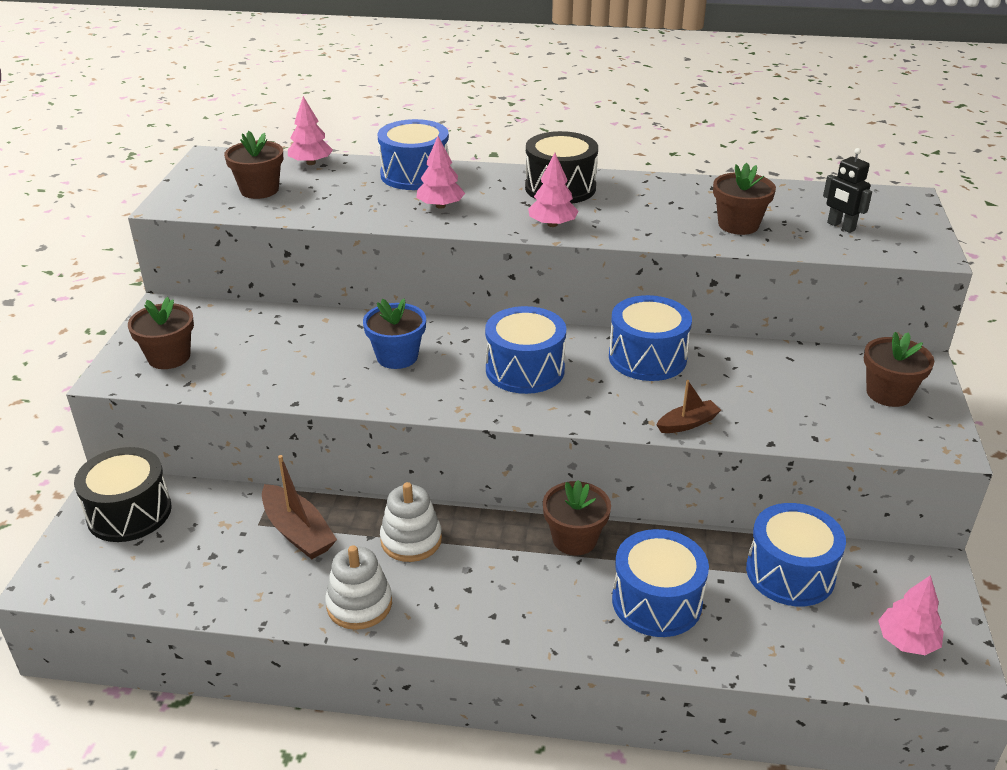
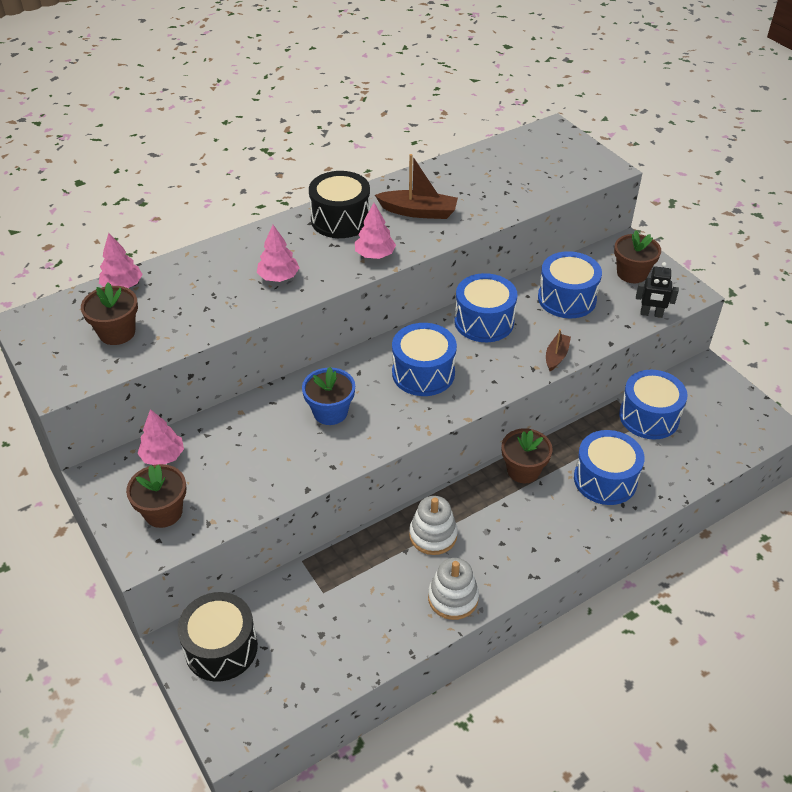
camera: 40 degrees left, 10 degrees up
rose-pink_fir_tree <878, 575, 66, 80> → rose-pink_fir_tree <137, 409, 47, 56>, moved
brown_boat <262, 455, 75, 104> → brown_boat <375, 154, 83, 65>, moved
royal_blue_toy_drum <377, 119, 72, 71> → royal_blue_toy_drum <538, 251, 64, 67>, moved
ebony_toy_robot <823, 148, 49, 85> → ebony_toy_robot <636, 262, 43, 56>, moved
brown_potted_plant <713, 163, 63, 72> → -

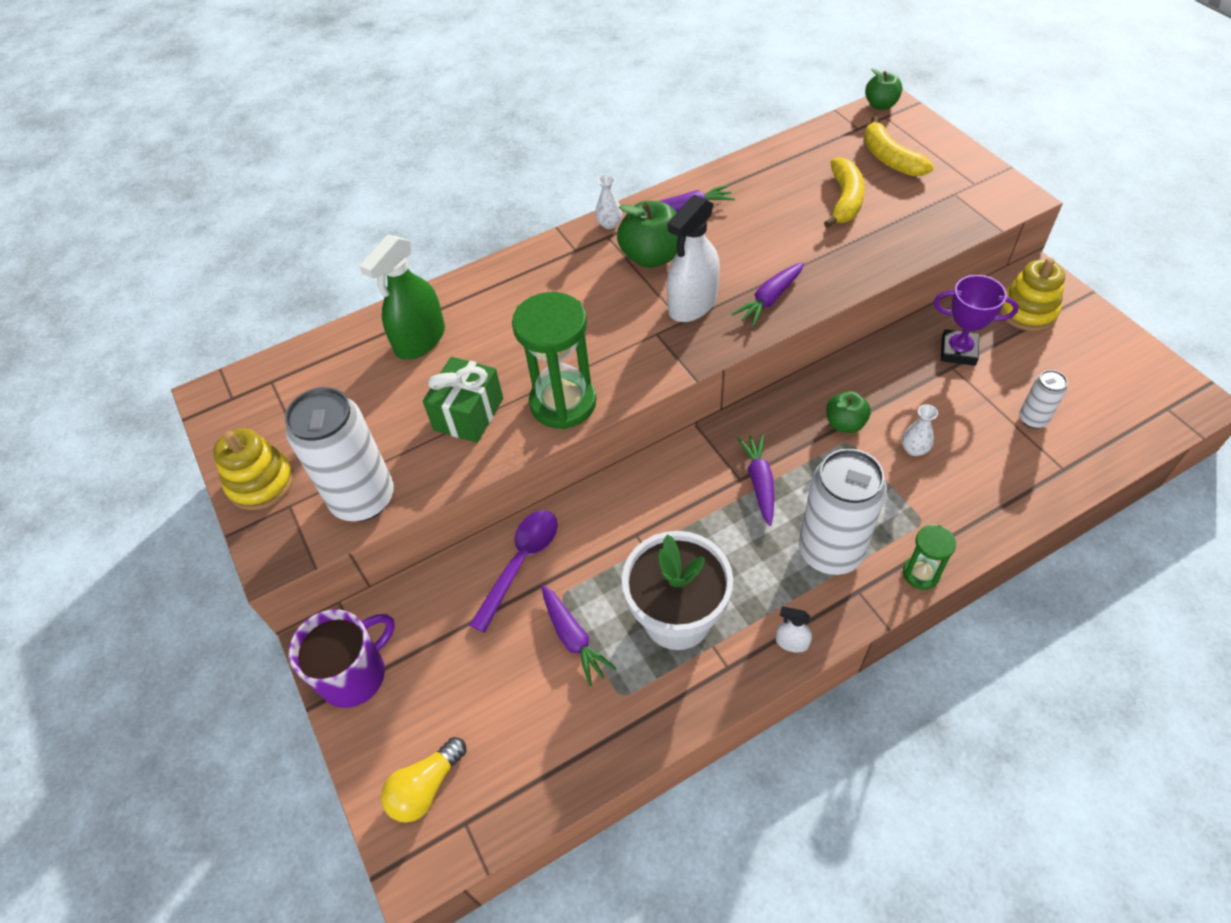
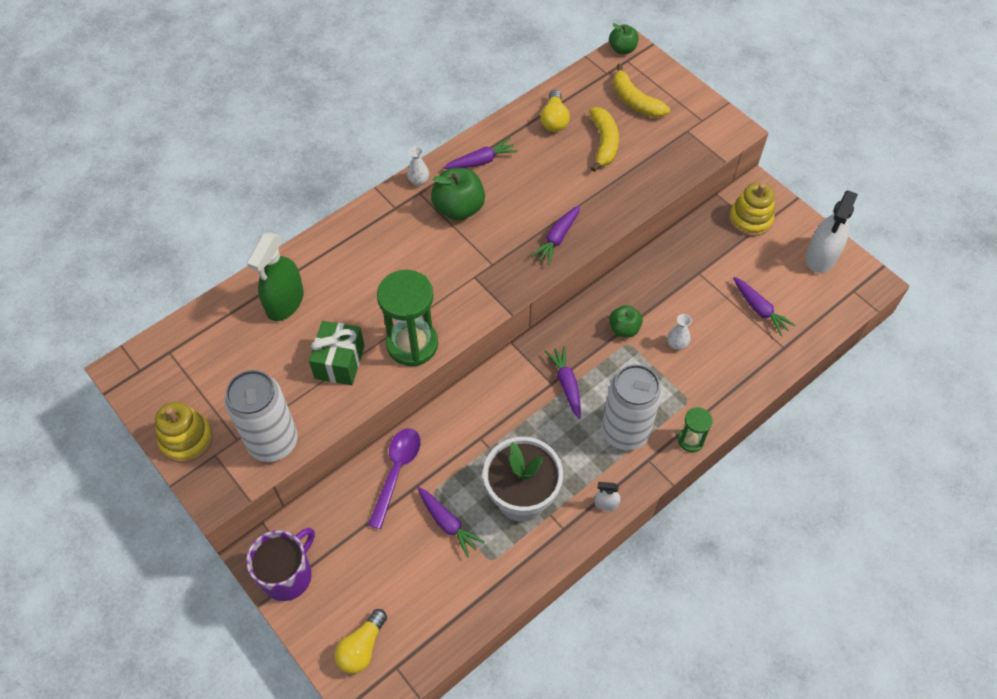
camera: 15 degrees left, 5 degrees up
- → golden_lightbulb <541, 90, 29, 42>
white_soda_can <1019, 370, 48, 58> → royal_purple_toy_carrot <733, 277, 63, 59>
white_spray_cleaner <667, 195, 53, 127> → white_spray_cleaner <806, 190, 52, 83>, moved
royal_purple_trophy <934, 275, 85, 91> → -

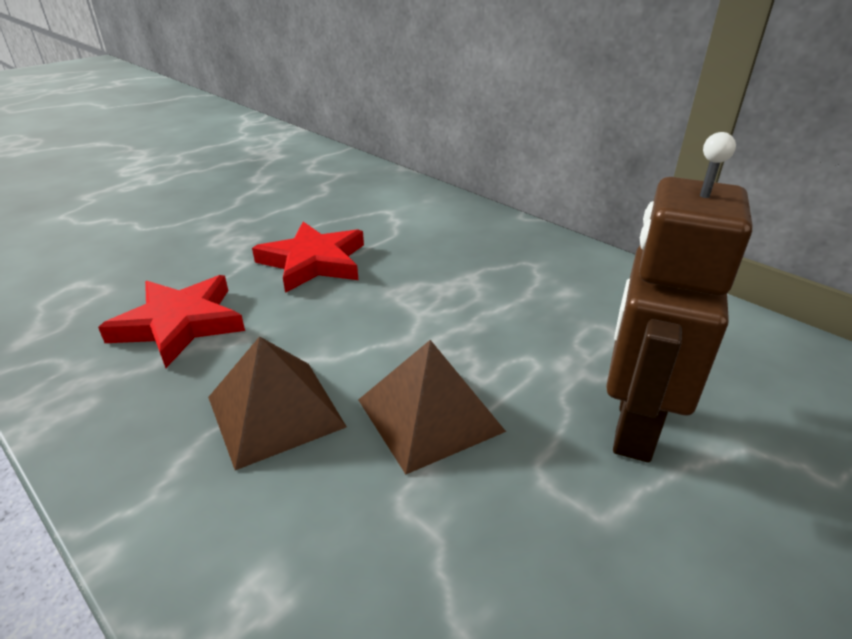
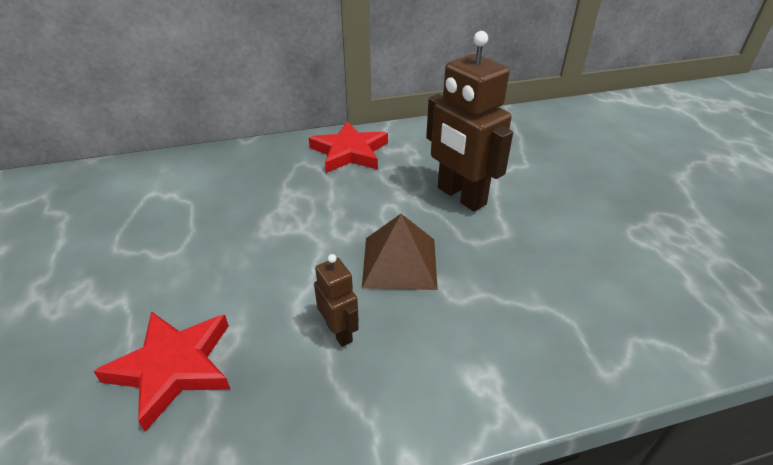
camera: 60 degrees left, 5 degrees up
red_star_shape <252, 222, 112, 71> → red_star_shape <309, 122, 79, 51>, moved
brown_solid_pyramid <208, 336, 139, 134> → brown_toy_robot <314, 254, 45, 93>

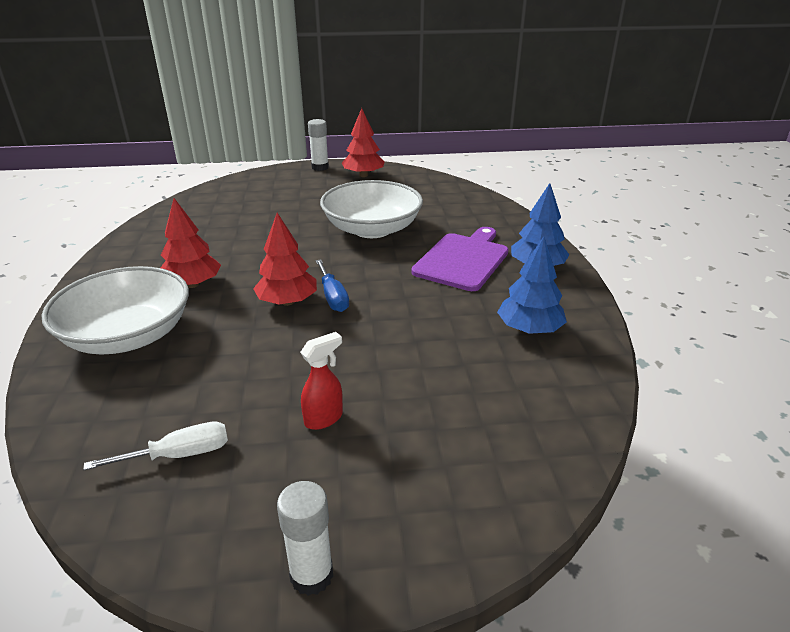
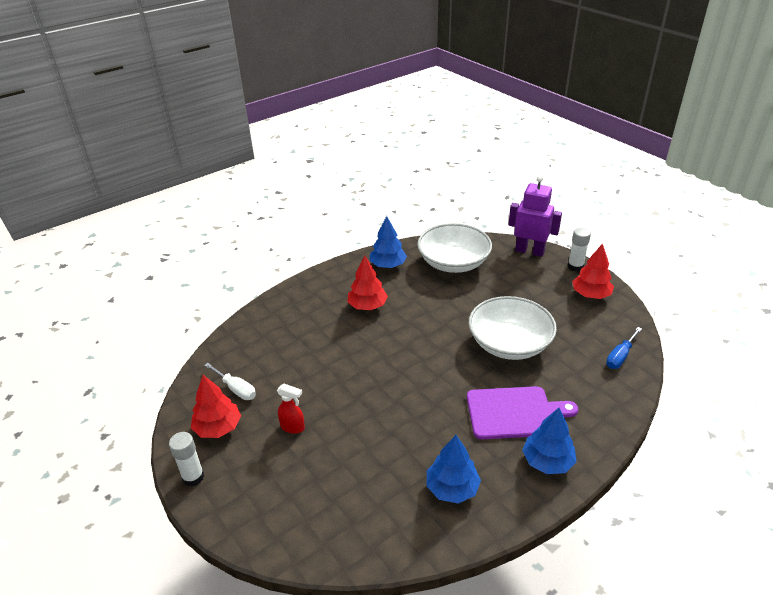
camera: 60 degrees right, 5 degrees up
red_fir_tree <253, 213, 64, 93> → red_fir_tree <191, 375, 50, 63>, moved
- → royal_blue_fir_tree <370, 216, 37, 52>
white_serving_bowl <42, 266, 147, 89> → white_serving_bowl <417, 223, 75, 50>, moved
- → royal_purple_toy_robot <508, 175, 54, 82>
royal_blue_hand_screwdriver <315, 260, 34, 52> → royal_blue_hand_screwdriver <606, 327, 36, 42>, moved

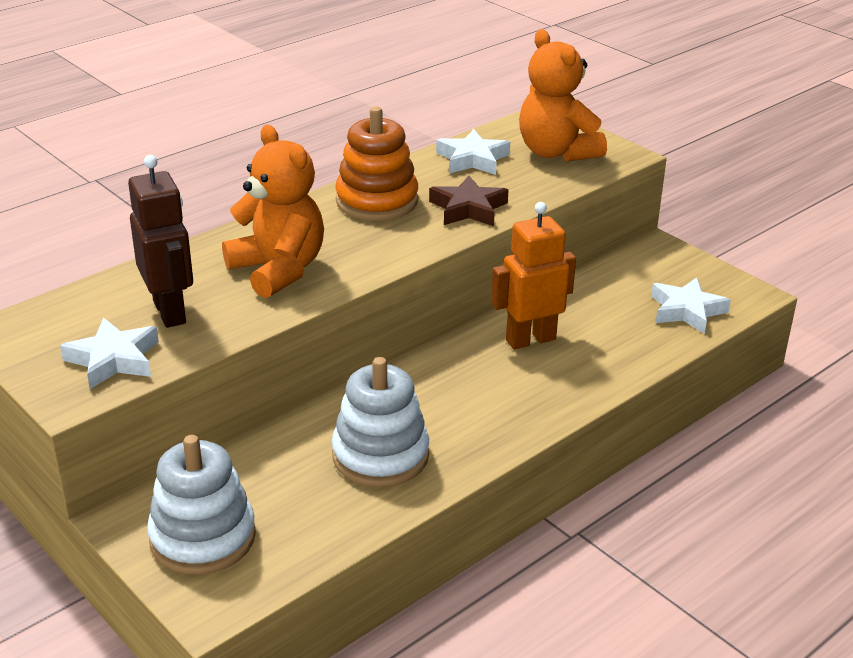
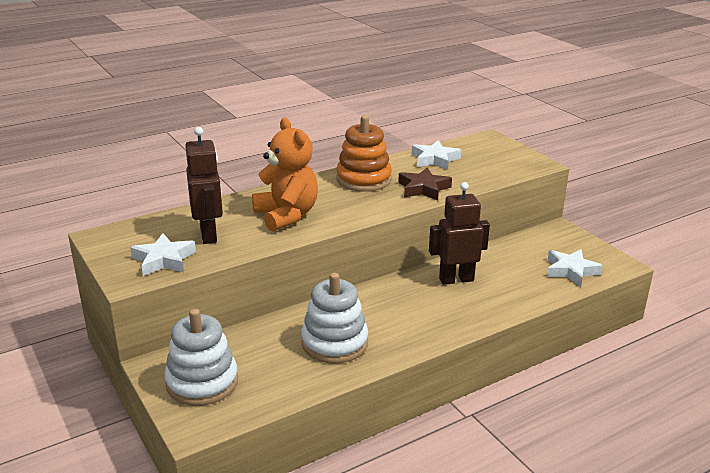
camera: 10 degrees right, 5 degrees down
orange-coloured_toy_robot <491, 202, 85, 147> → brown_toy_robot <429, 182, 61, 103>
orange-coloured_teddy <519, 29, 88, 133> → -

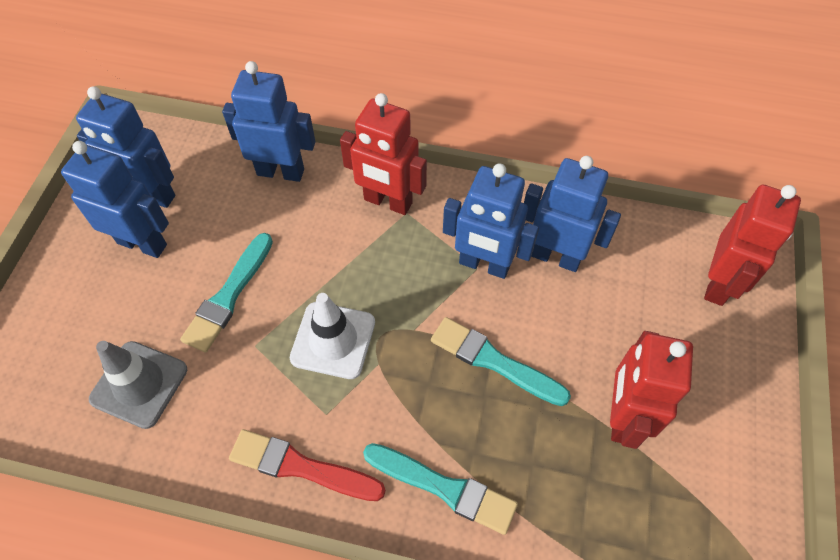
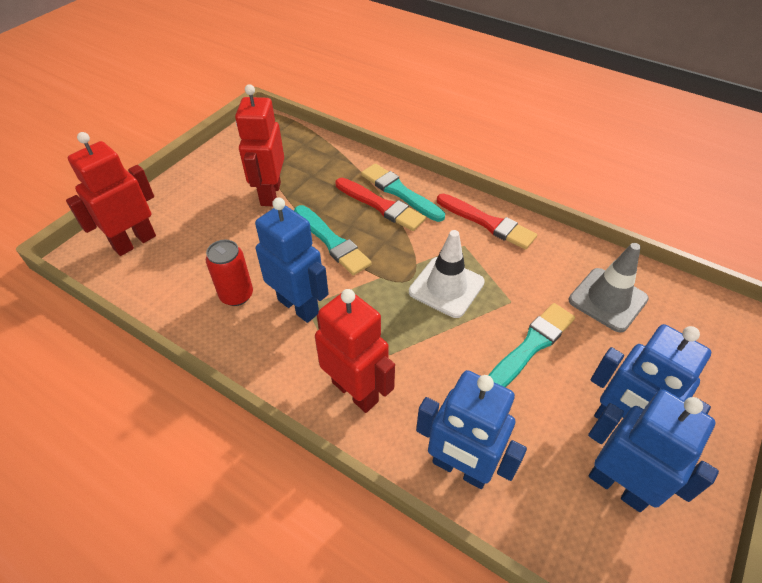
camera: 160 degrees left, 10 degrees down
royal_blue_toy_robot <524, 156, 97, 116> → red_soda_can <206, 240, 47, 66>
red_toy_robot <610, 331, 83, 118> → red_toy_robot <235, 84, 49, 122>, 150 degrees clockwise
- → red_paint_brush <336, 178, 90, 53>

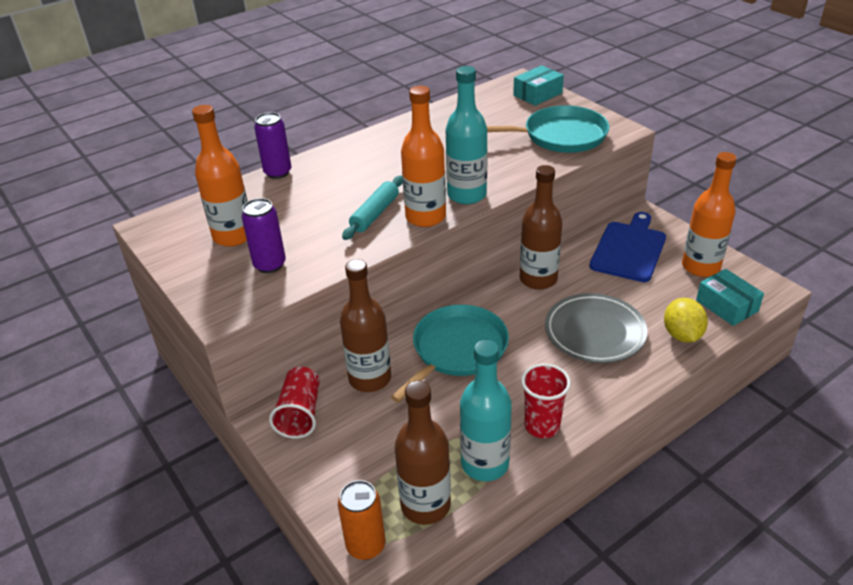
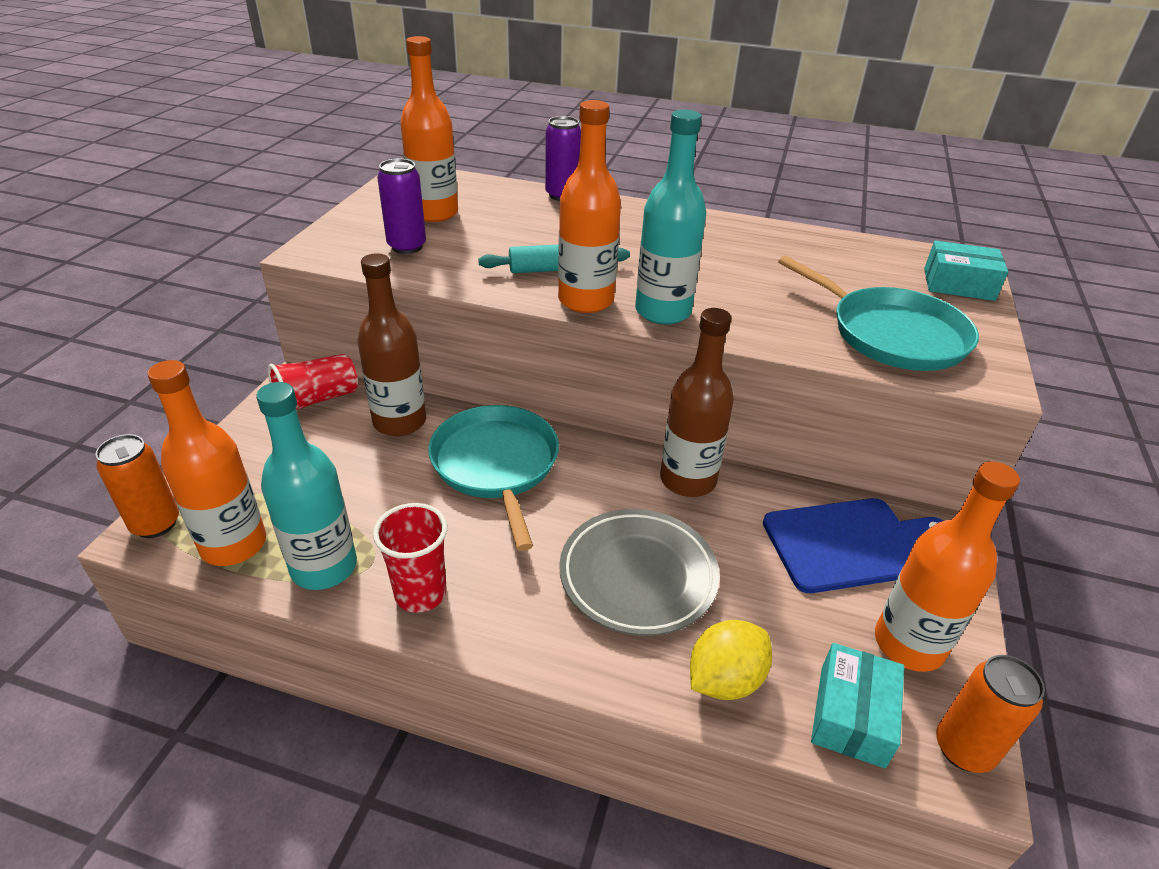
camera: 50 degrees right, 0 degrees up
brown_drink_bottle <395, 381, 56, 144> → orange-coloured_drink_bottle <147, 360, 119, 206>
teal_frying_pan <391, 305, 118, 98> → teal_frying_pan <428, 405, 131, 146>, 105 degrees counterclockwise
- → orange-coloured_soda_can <936, 655, 109, 118>

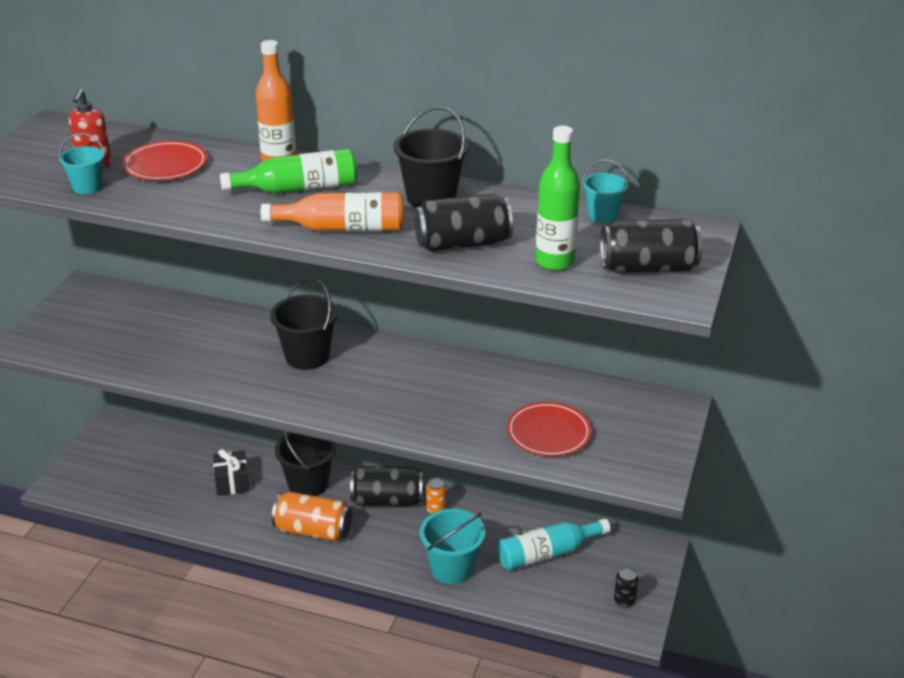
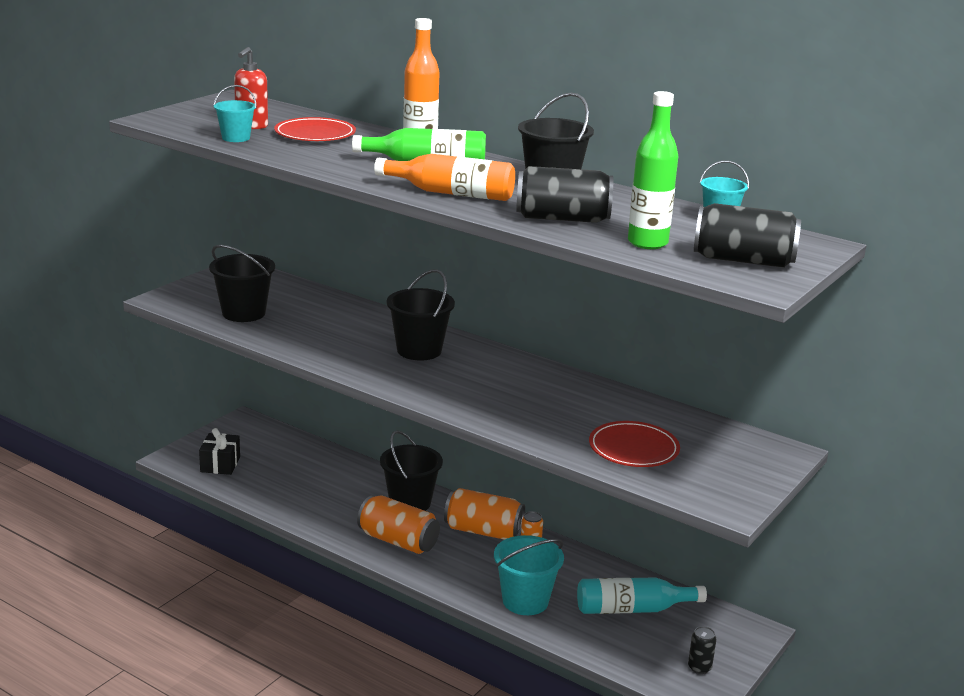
camera: 15 degrees right, 10 degrees down
ebony_gift <213, 449, 36, 47> → ebony_gift <199, 428, 41, 47>, moved
- → ebony_sand_bucket <209, 245, 66, 77>
ebony_soda_can <350, 466, 73, 40> → orange-coloured_soda_can <444, 488, 81, 52>

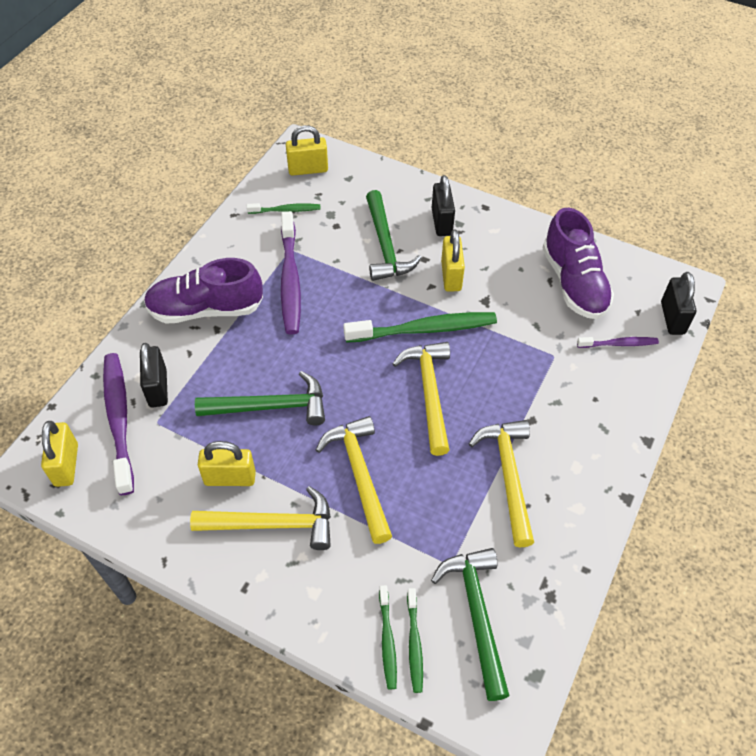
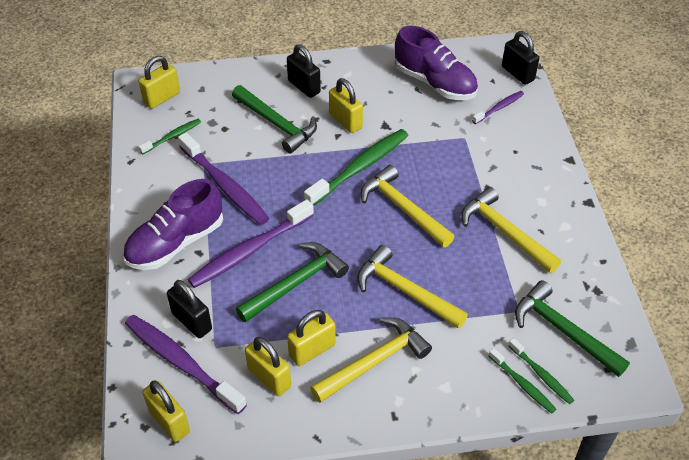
camera: 35 degrees left, 5 degrees down
- → royal_purple_tooth_brush <188, 199, 126, 89>
- → golden_small_lock <245, 337, 46, 59>

